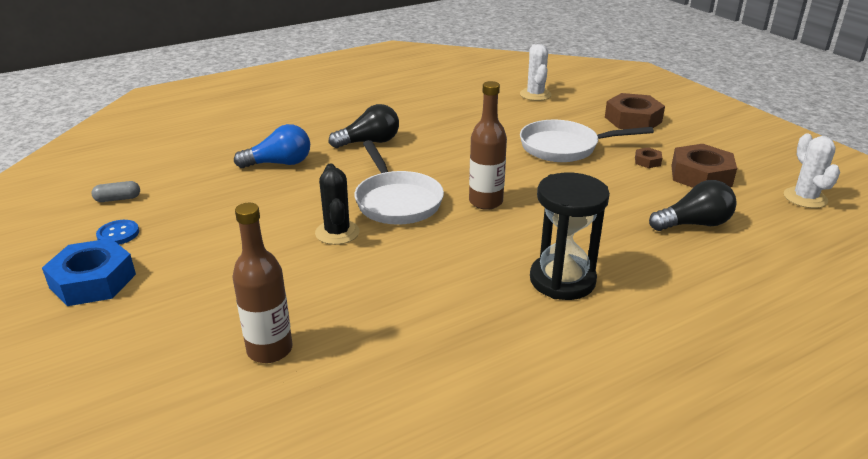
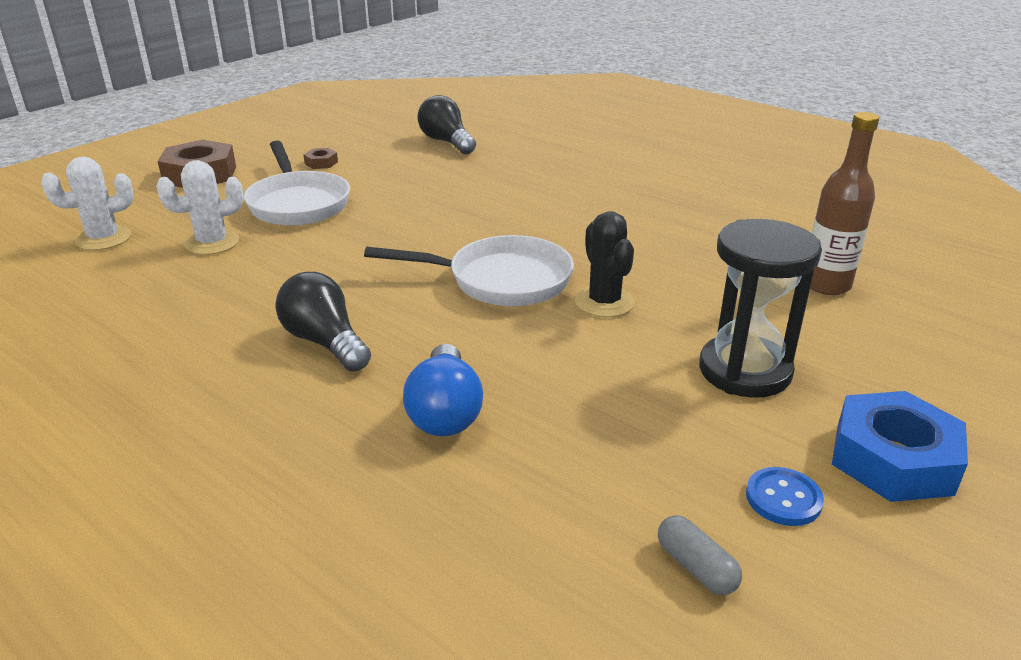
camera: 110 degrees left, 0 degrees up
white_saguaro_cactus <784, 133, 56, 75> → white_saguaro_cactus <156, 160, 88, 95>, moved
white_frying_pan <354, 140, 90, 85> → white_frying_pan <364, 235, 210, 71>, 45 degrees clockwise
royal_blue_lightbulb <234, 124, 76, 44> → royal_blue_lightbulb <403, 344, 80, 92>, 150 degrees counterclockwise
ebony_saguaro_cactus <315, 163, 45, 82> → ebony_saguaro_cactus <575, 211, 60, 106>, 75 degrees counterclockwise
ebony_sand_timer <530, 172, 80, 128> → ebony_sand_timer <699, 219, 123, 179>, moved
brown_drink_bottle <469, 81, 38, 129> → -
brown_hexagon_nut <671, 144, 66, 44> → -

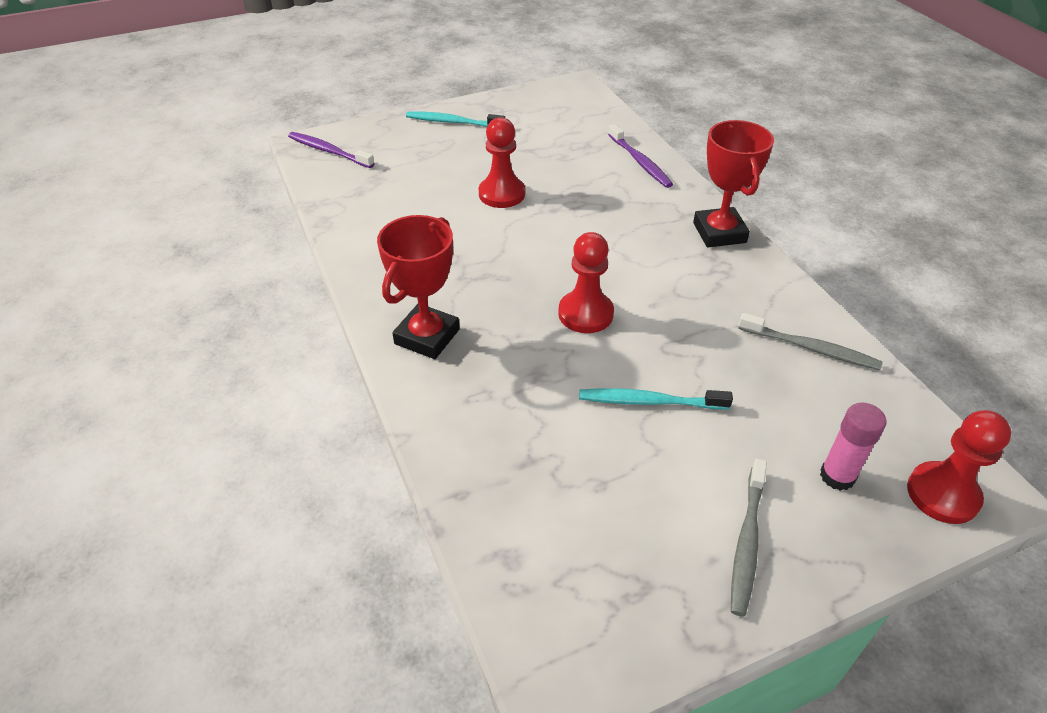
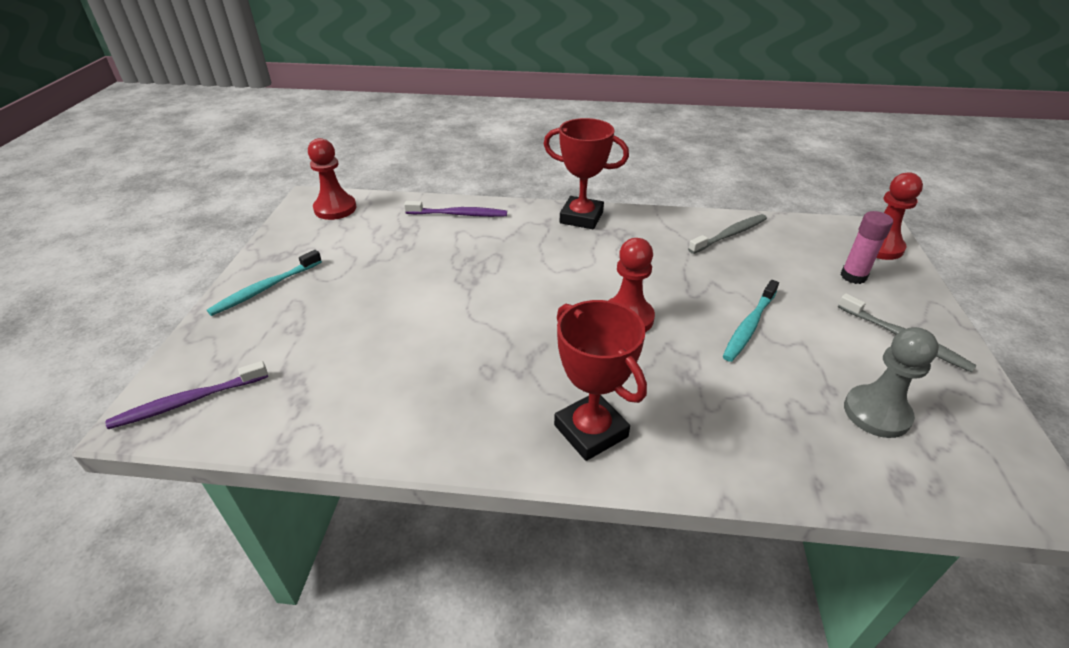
camera: 60 degrees left, 5 degrees down
red_chess_pawn <479, 117, 46, 91> → red_chess_pawn <308, 138, 48, 82>, moved
- → ash-grey_chess_pawn <844, 327, 95, 111>

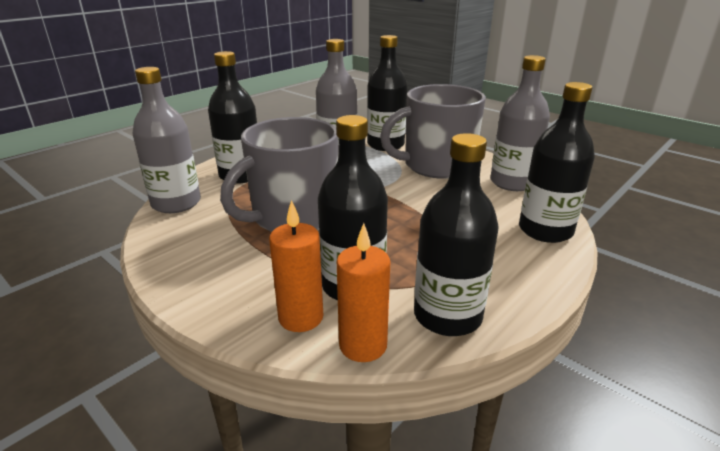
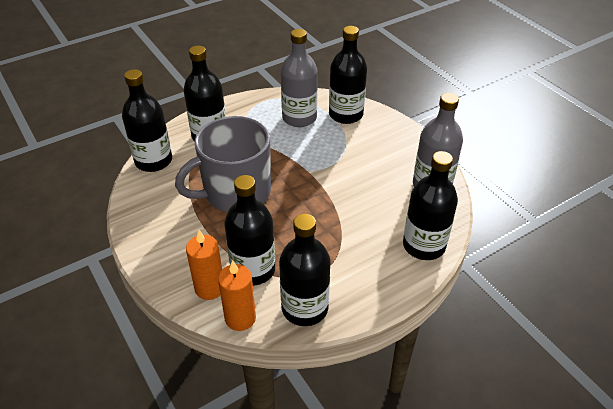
camera: 15 degrees right, 15 degrees up
ash-grey_drink_bottle <133, 67, 68, 146> → ebony_drink_bottle <122, 69, 50, 103>
ash-grey_tea_mug <380, 84, 106, 95> → -

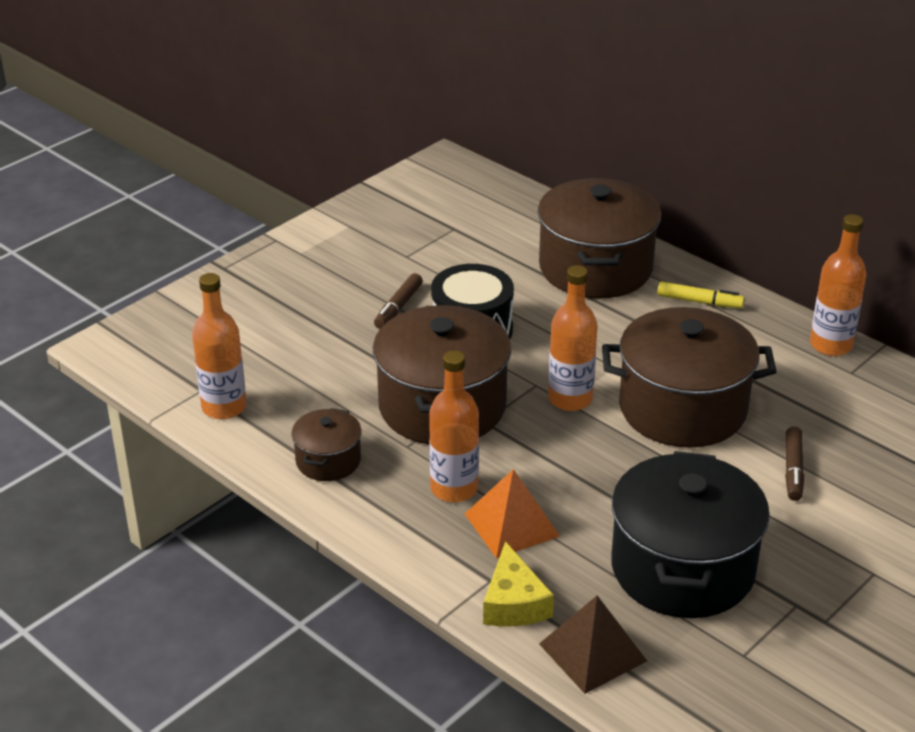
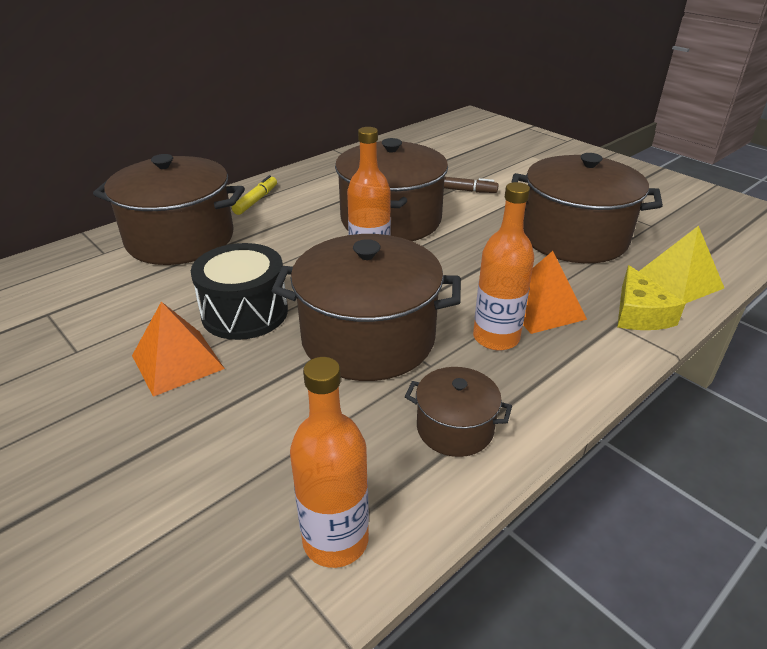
camera: 85 degrees left, 0 degrees up
brown_marker_pen <374, 273, 49, 56> → orange-coloured_solid_pyramid <132, 302, 93, 95>
ebony_cooking_pot <611, 451, 159, 167> → brown_cooking_pot <511, 153, 152, 110>
golden_cheese <483, 541, 71, 85> → golden_cheese <617, 265, 69, 65>, 90 degrees clockwise
brown_solid_pyramid <539, 596, 108, 98> → golden_solid_pyramid <639, 226, 85, 77>
orange-coloured_drink_bottle <810, 214, 57, 142> → -

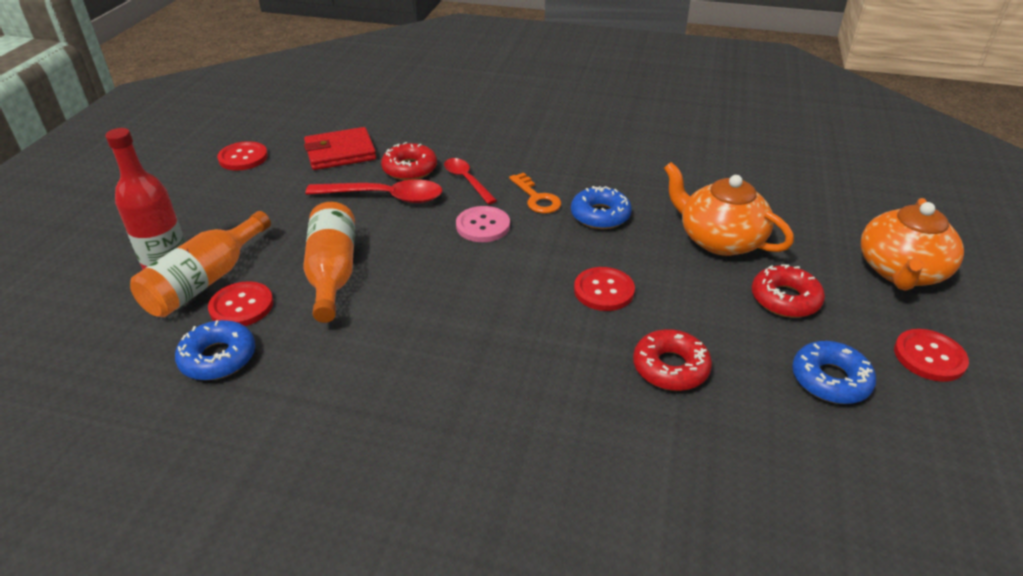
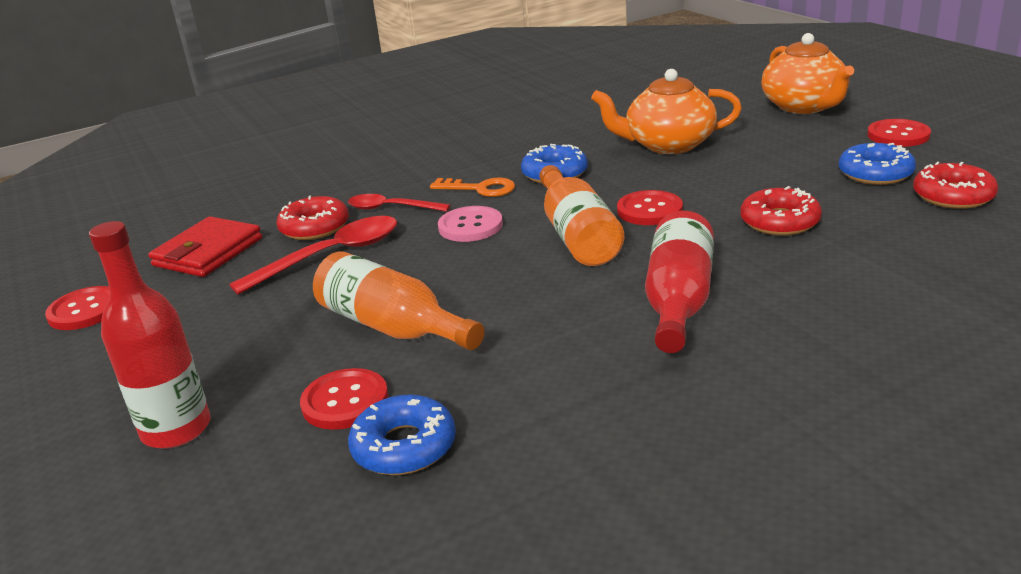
camera: 40 degrees left, 10 degrees down
orange-coloured_drink_bottle <130, 211, 141, 106> → orange-coloured_drink_bottle <539, 165, 85, 101>, moved
- → red_drink_bottle <645, 211, 69, 142>
red_doughnut <752, 264, 73, 54> → red_doughnut <913, 162, 85, 47>, moved

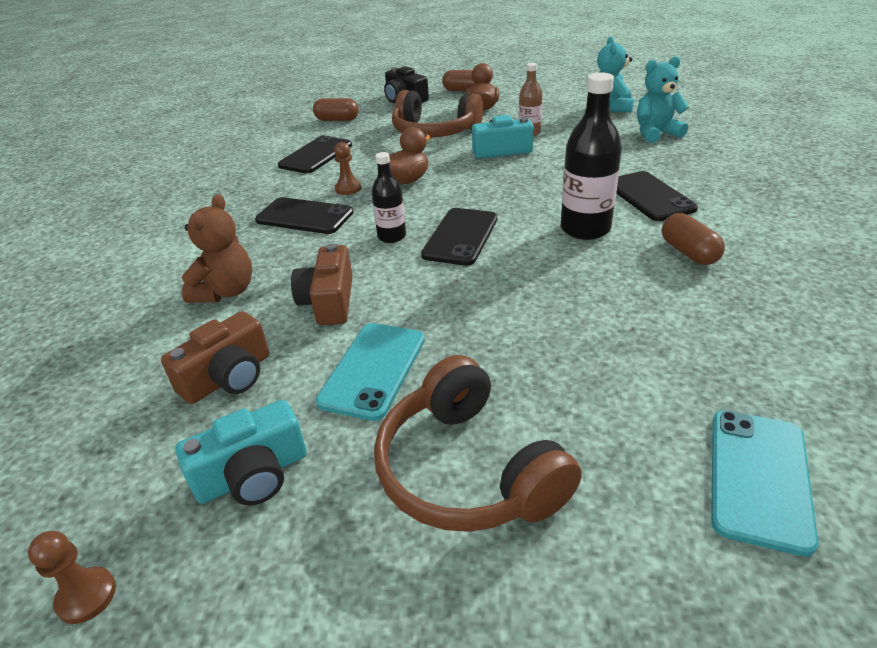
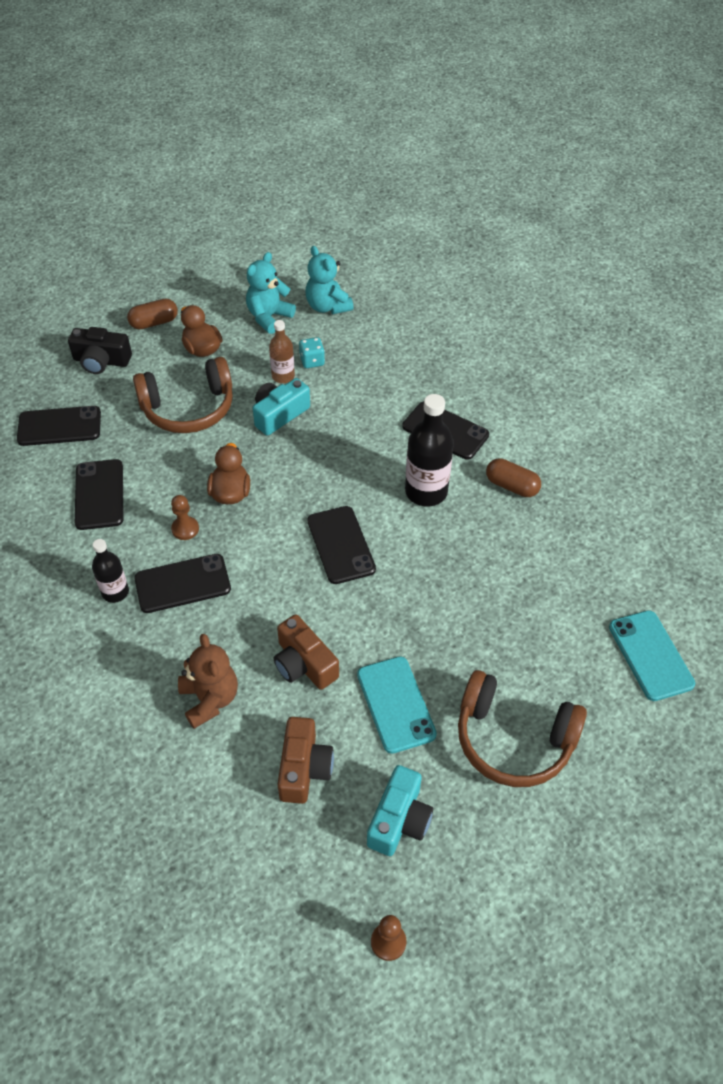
camera: 40 degrees left, 15 degrees up
brown_capsule <313, 98, 46, 23> → ebony_smartphone <17, 406, 84, 40>
ebony_drink_bottle <371, 152, 35, 91> → ebony_drink_bottle <92, 539, 37, 64>, moved
teal_teddy <637, 56, 52, 87> → teal_teddy <246, 252, 50, 82>, moved
- → teal_game_die <299, 337, 26, 31>

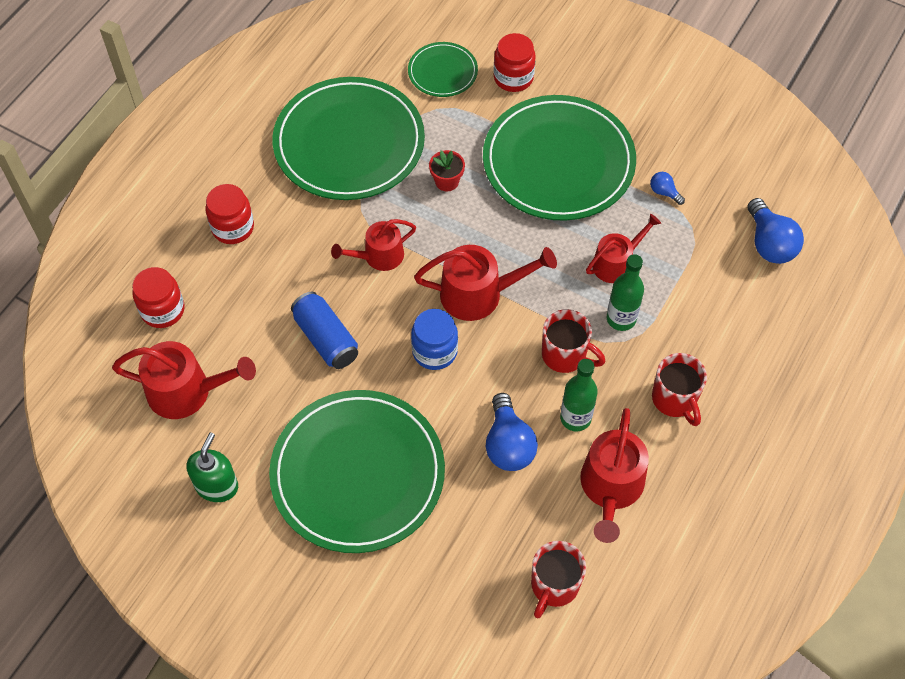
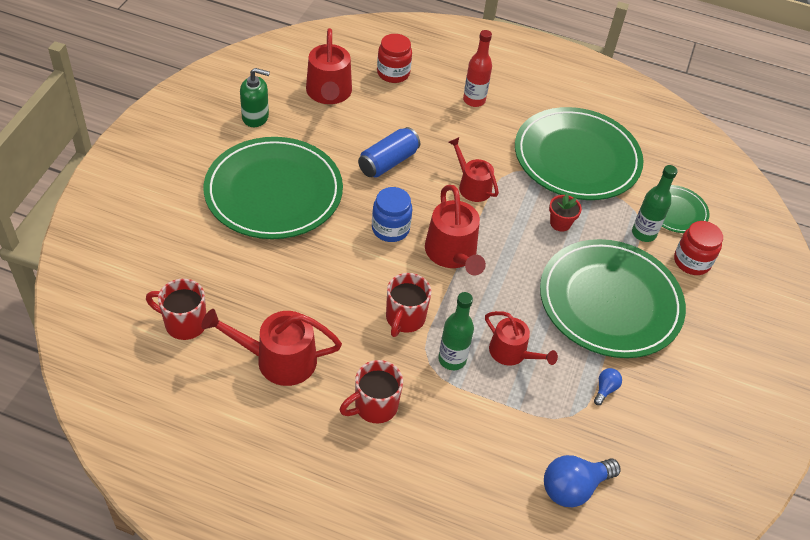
camera: 75 degrees right, 10 degrees down
red_jam_jar <205, 184, 49, 60> → red_drink_bottle <463, 30, 29, 77>
green_drink_bottle <560, 359, 38, 72> → green_drink_bottle <632, 165, 46, 77>, moved
royal_blue_lightbulb <486, 393, 52, 78> → -

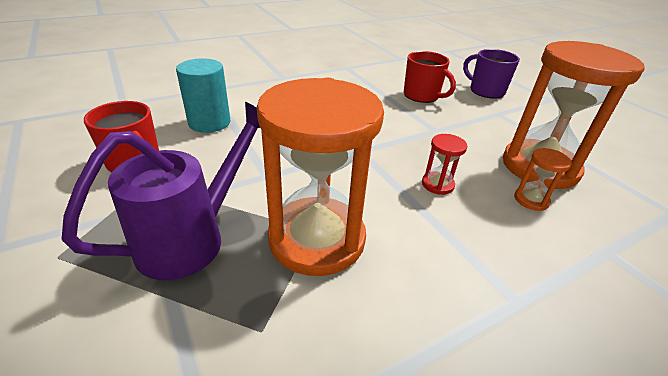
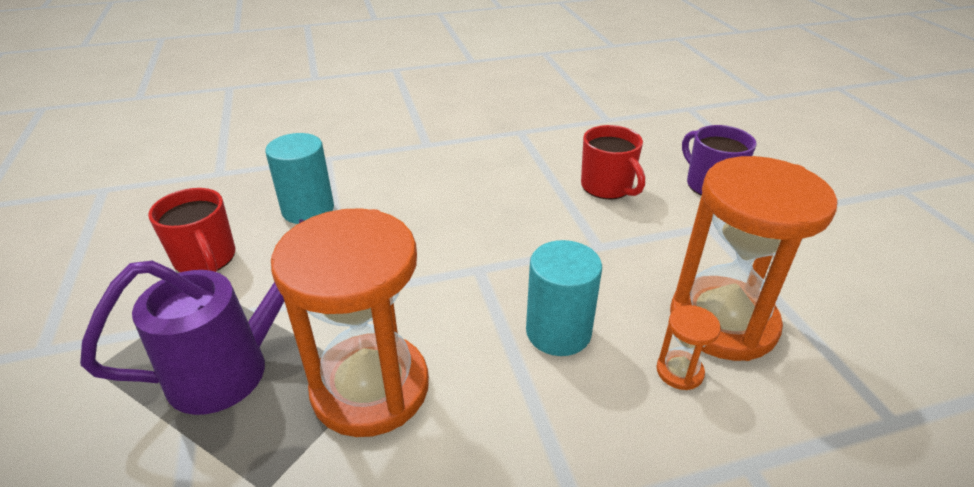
camera: 15 degrees right, 0 degrees up
red_sand_timer <422, 134, 45, 61> → teal_cylinder <526, 240, 76, 116>

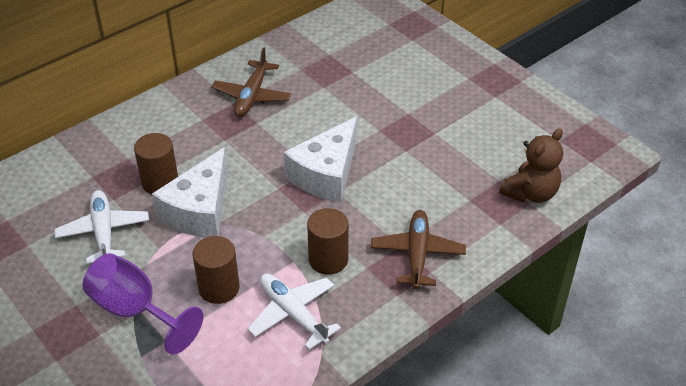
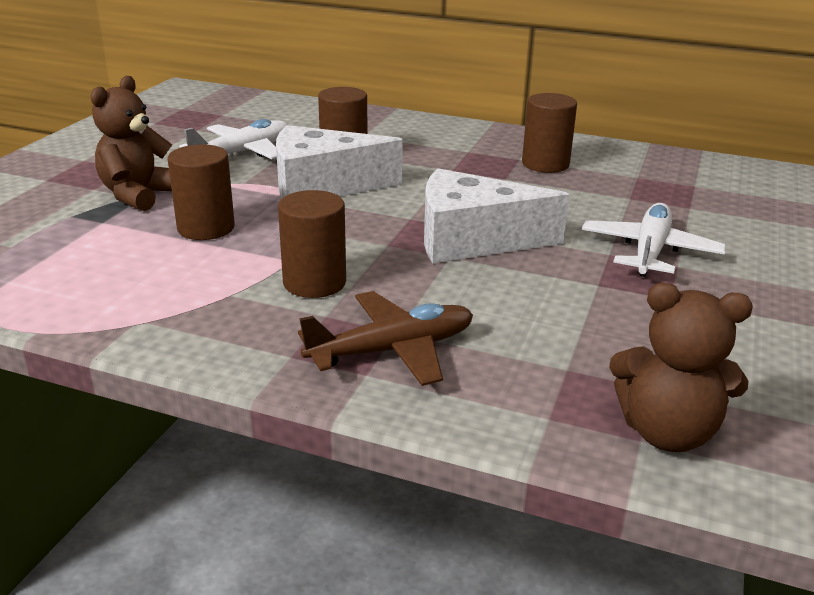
camera: 60 degrees right, 15 degrees down
royal_purple_wine_glass <83, 253, 120, 102> → brown_teddy <91, 76, 81, 135>
brown_aeroplane <212, 47, 79, 70> → brown_cylinder <522, 93, 55, 80>
white_aeroplane <247, 273, 94, 77> → white_aeroplane <582, 203, 144, 74>, moved

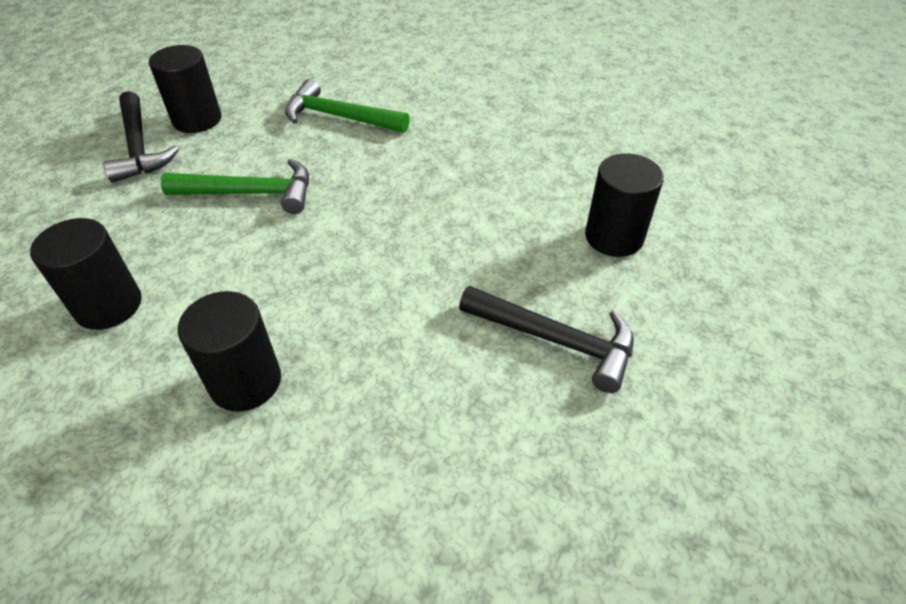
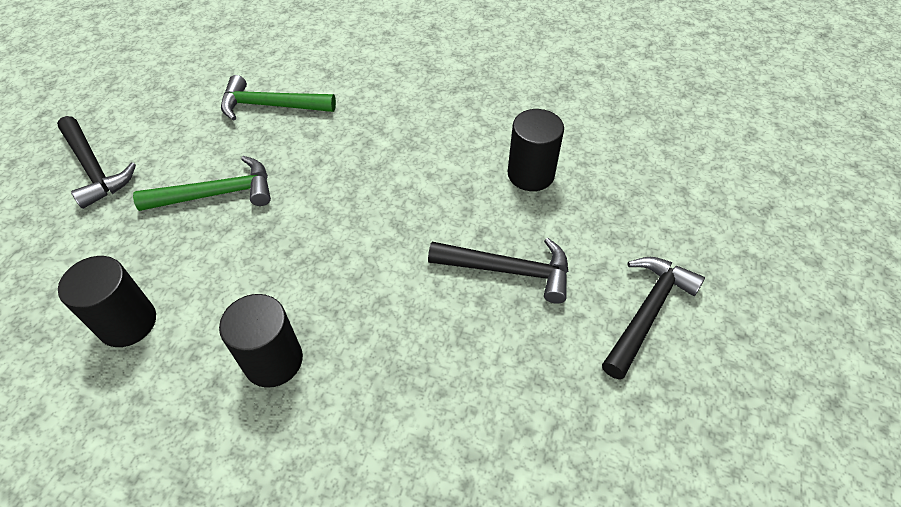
camera: 15 degrees left, 5 degrees up
- → ebony_carpenter's_hammer <602, 257, 103, 123>
ebony_cylinder <149, 45, 72, 88> → -

